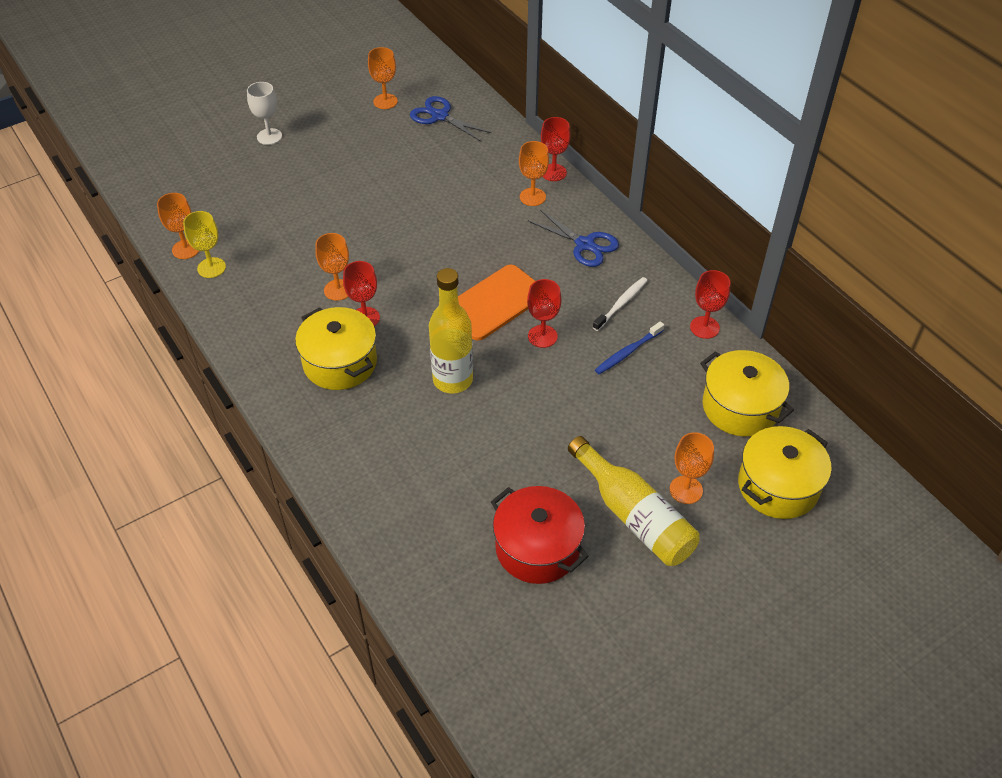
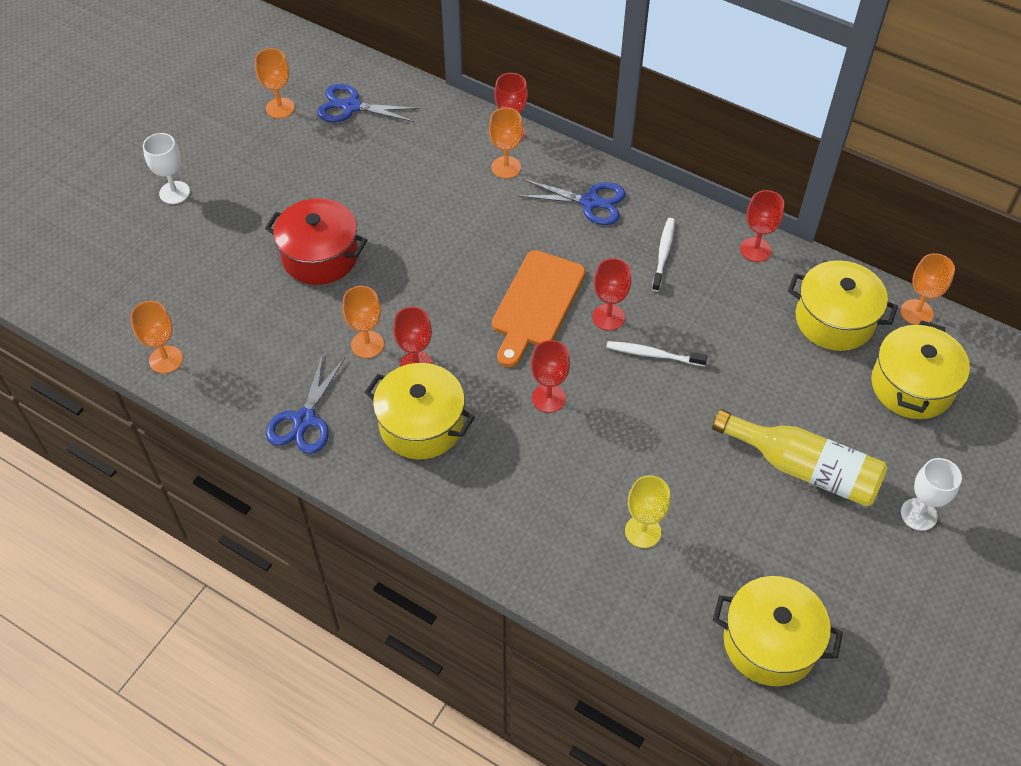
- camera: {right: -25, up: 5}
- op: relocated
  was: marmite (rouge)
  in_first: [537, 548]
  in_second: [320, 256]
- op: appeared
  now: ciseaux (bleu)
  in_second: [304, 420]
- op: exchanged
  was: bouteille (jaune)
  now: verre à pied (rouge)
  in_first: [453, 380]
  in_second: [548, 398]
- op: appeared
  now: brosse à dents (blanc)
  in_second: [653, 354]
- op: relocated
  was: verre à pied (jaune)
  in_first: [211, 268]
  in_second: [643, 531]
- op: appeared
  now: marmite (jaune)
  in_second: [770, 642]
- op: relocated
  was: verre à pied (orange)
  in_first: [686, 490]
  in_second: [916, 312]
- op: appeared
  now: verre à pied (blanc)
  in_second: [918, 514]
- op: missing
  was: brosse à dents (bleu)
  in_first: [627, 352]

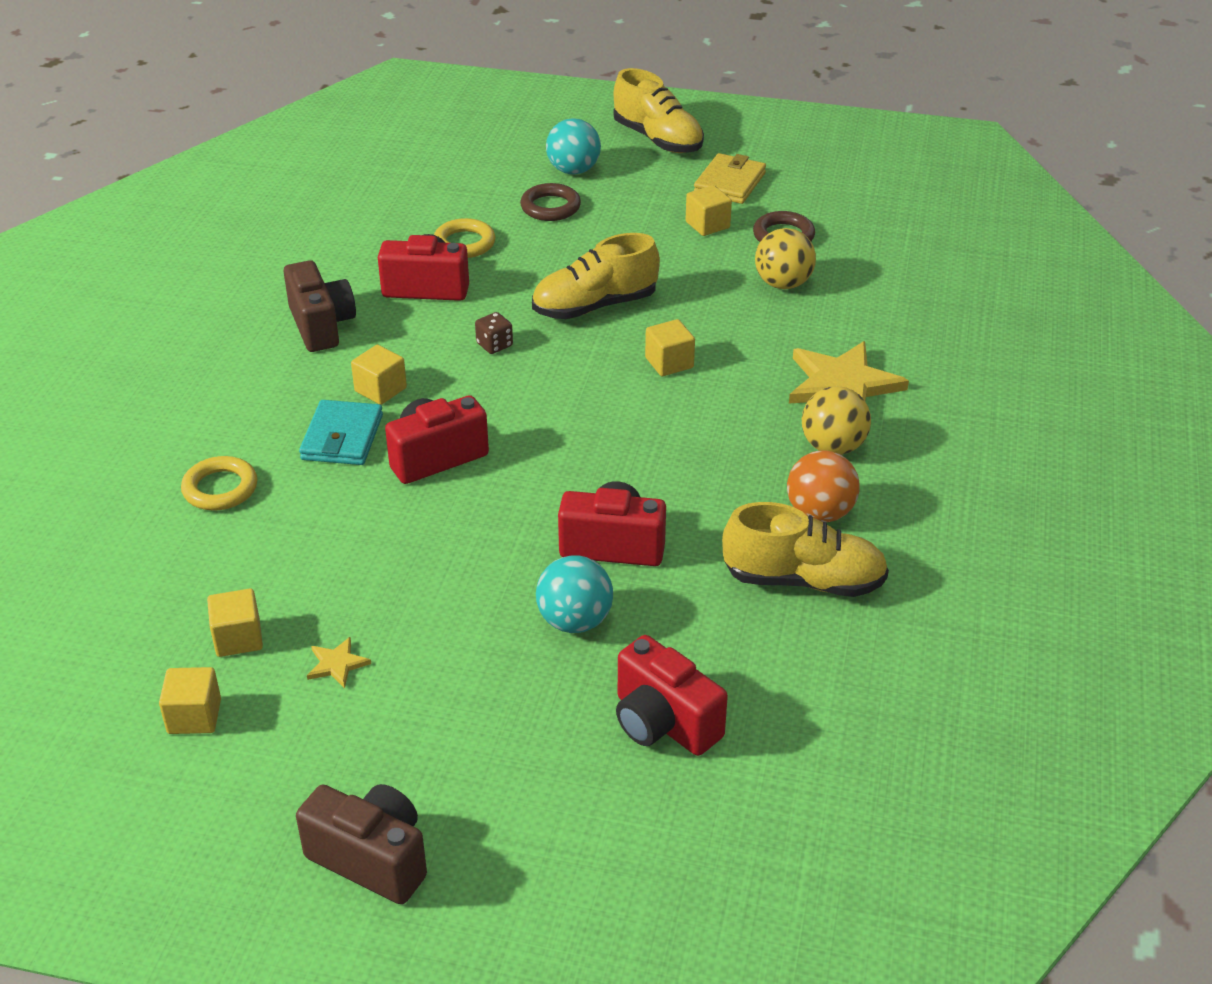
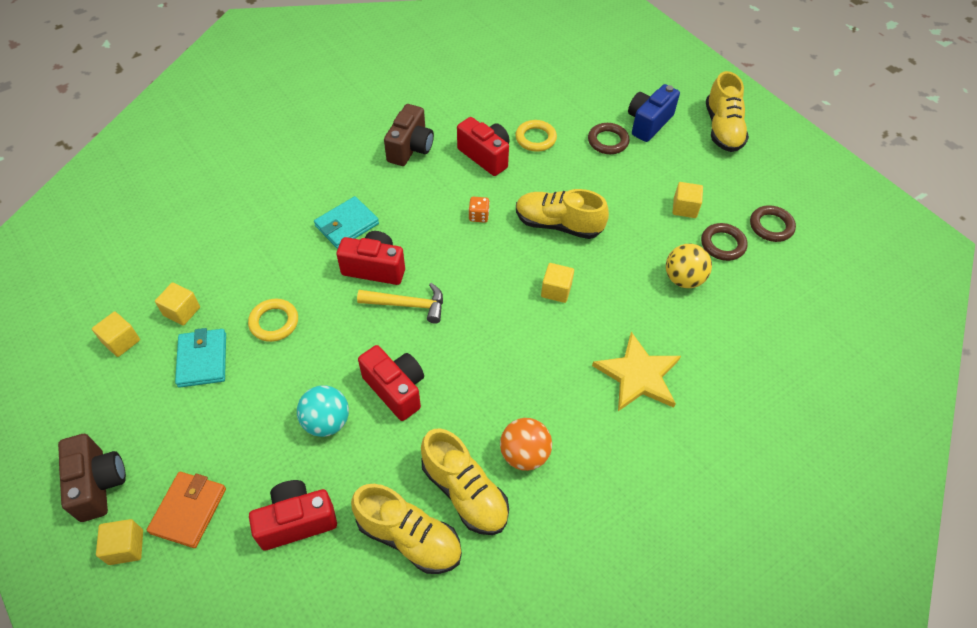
- camera: {right: 40, up: 15}
- op: relocated
  was: cube (jaune)
  in_first: [380, 390]
  in_second: [126, 547]
- op: appeared
  now: portefeuille (orange)
  in_second: [189, 510]
- op: exchanged
  was: étoile (jaune)
  now: portefeuille (turquoise)
  in_first: [337, 664]
  in_second: [202, 360]
- op: relocated
  was: anneau (jaune)
  in_first: [220, 488]
  in_second: [274, 322]
- op: spun
  was: appareil photo (rouge)
  in_first: [663, 723]
  in_second: [297, 521]
  clockwise: 75
- op: appeared
  now: chaussure (jaune)
  in_second: [409, 537]
- op: appeared
  now: marteau (jaune)
  in_second: [408, 305]
- op: colour
  was: dé (marron)
  now: dé (orange)
  in_first: [494, 345]
  in_second: [479, 216]
- op: exchanged
  was: balle (turquoise)
  now: appareil photo (bleu)
  in_first: [573, 170]
  in_second: [648, 123]
- op: appeared
  now: anneau (marron)
  in_second: [771, 226]
- op: missing
  was: portefeuille (jaune)
  in_first: [729, 183]
- op: missing
  was: balle (jaune)
  in_first: [833, 447]

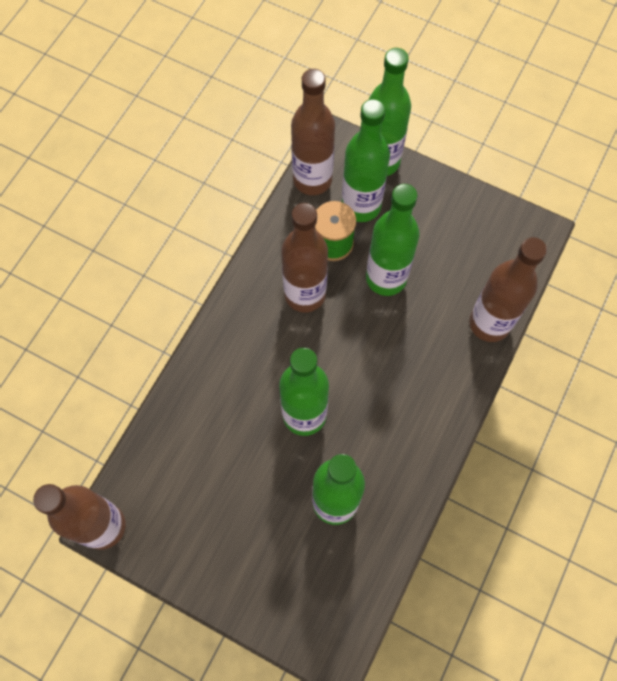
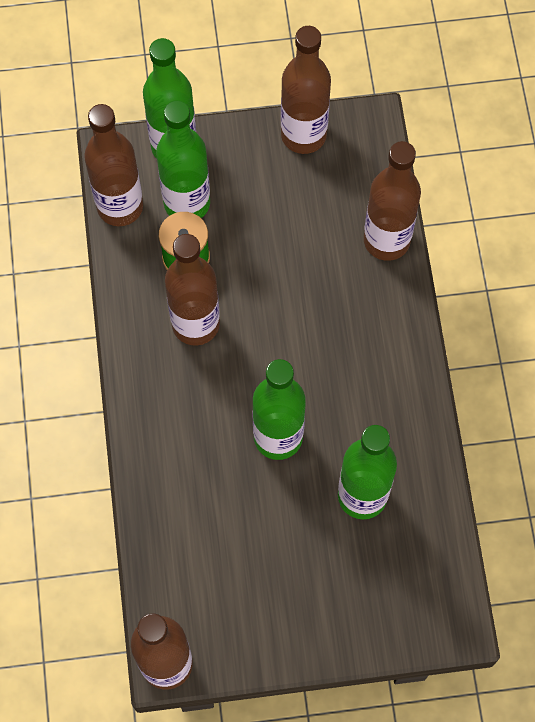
- camera: {right: -35, up: 0}
- op: appeared
  now: bouteille (marron)
  in_second: [303, 135]
- op: missing
  was: bouteille (vert)
  in_first: [386, 278]

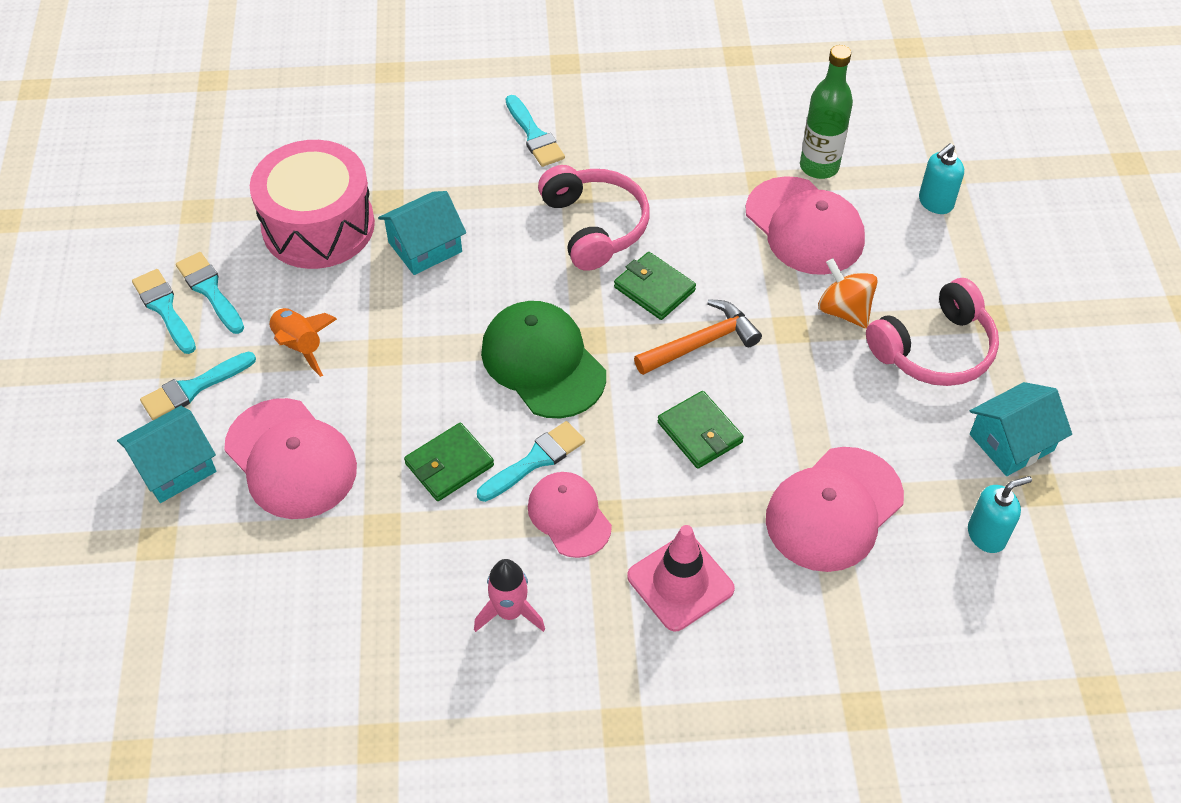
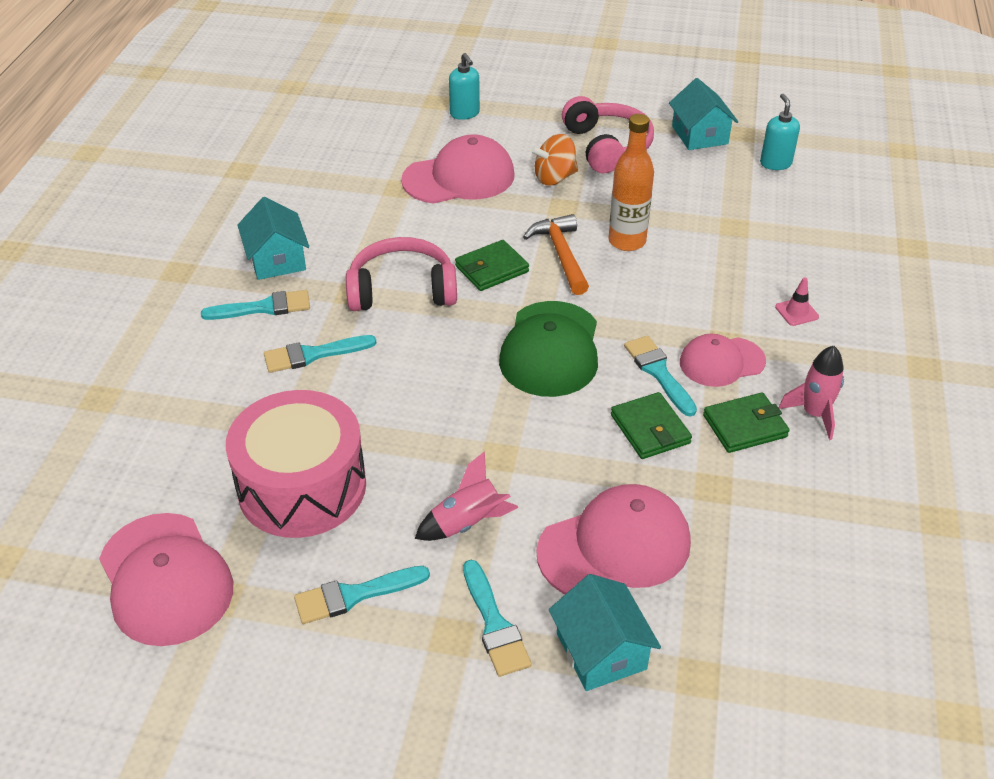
- camera: {right: -75, up: -10}
- op: relocated
  was: casquette (rose)
  in_first: [833, 509]
  in_second: [165, 579]
- op: relocated
  was: maison (turquoise)
  in_first: [425, 247]
  in_second: [277, 259]
- op: relocated
  was: pinceau (turquoise)
  in_first: [164, 308]
  in_second: [313, 354]
- op: colour
  was: fusée (orange)
  now: fusée (rose)
  in_first: [300, 346]
  in_second: [467, 522]
- op: spun
  was: casquette (vert)
  in_first: [543, 362]
  in_second: [550, 349]
  clockwise: -60
- op: appeared
  now: bouteille (orange)
  in_second: [627, 241]
- op: relocated
  was: portefeuille (vert)
  in_first: [700, 432]
  in_second: [745, 426]
- op: size
  was: cône de chantier (rose)
  in_first: [680, 582]
  in_second: [796, 312]
  ratio: 0.5
- op: missing
  was: bouteille (vert)
  in_first: [819, 166]

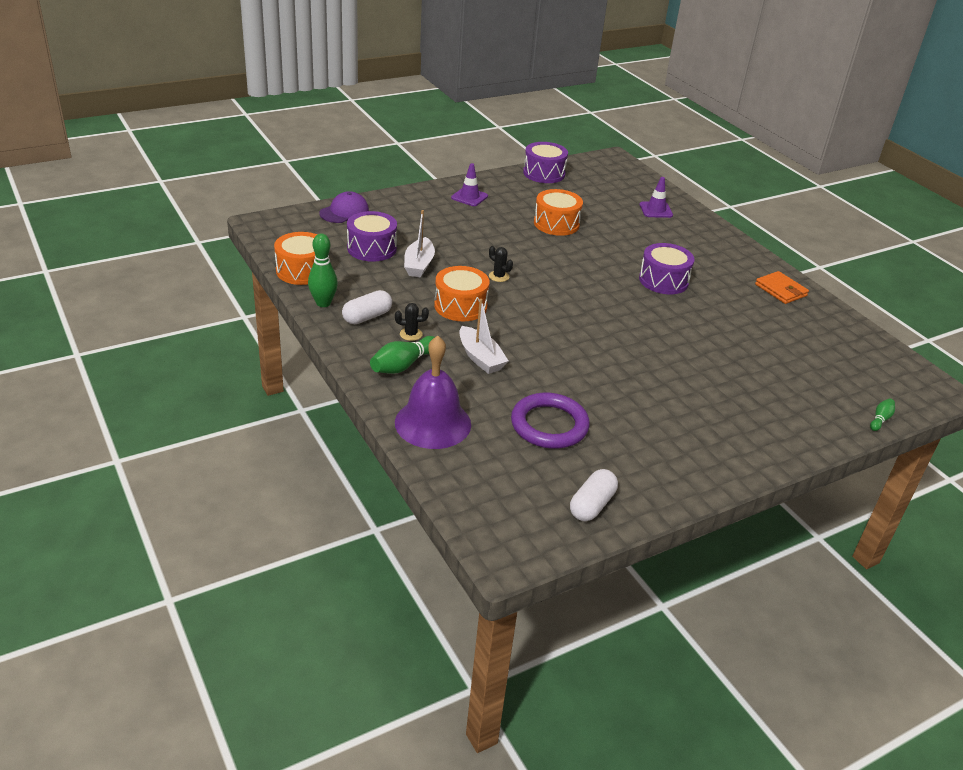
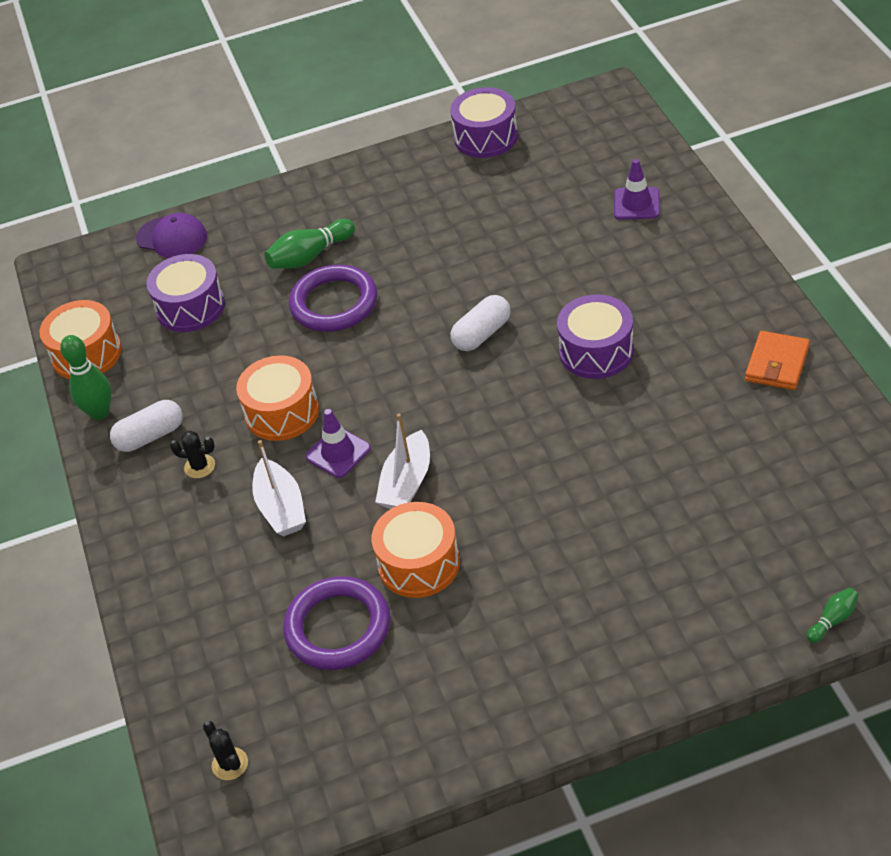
- camera: {right: 20, up: 10}
- op: spun
  was: casquette (violet)
  in_first: [344, 212]
  in_second: [172, 238]
  clockwise: 60
- op: relocated
  was: cactus (noir)
  in_first: [499, 276]
  in_second: [230, 764]
- op: relocated
  was: quille (vert)
  in_first: [403, 365]
  in_second: [310, 256]
- op: appeared
  now: anneau (violet)
  in_second: [334, 303]
- op: relocated
  was: cône de chantier (violet)
  in_first: [469, 197]
  in_second: [338, 452]
- op: relocated
  was: tambour (orange)
  in_first: [556, 224]
  in_second: [419, 563]
- op: relocated
  was: bateau (blanc)
  in_first: [419, 265]
  in_second: [407, 483]
- op: relocated
  was: gélule (blanc)
  in_first: [592, 505]
  in_second: [482, 334]
- op: spun
  was: portefeuille (orange)
  in_first: [781, 290]
  in_second: [777, 364]
  clockwise: 45
- op: missing
  was: cloche (violet)
  in_first: [433, 423]

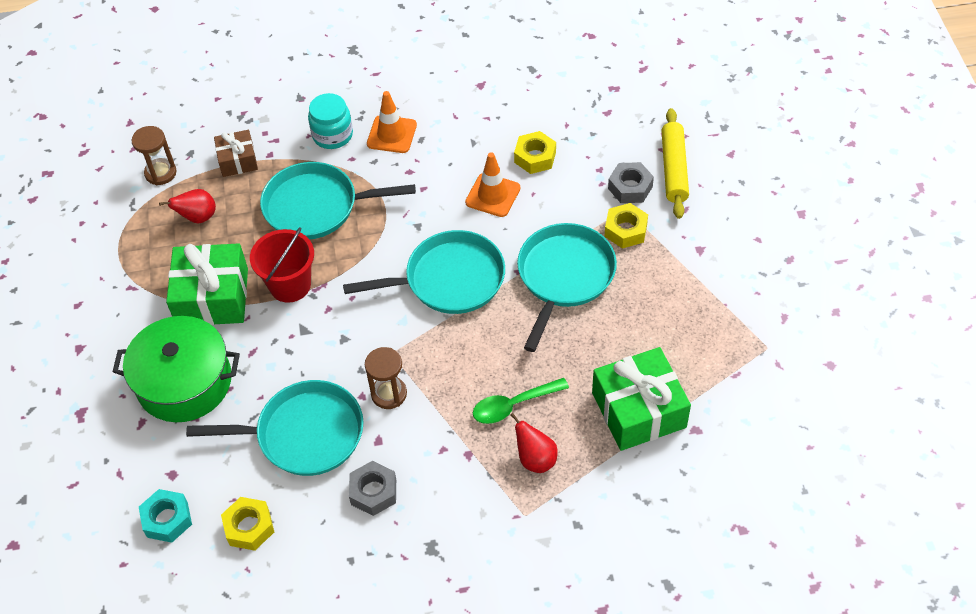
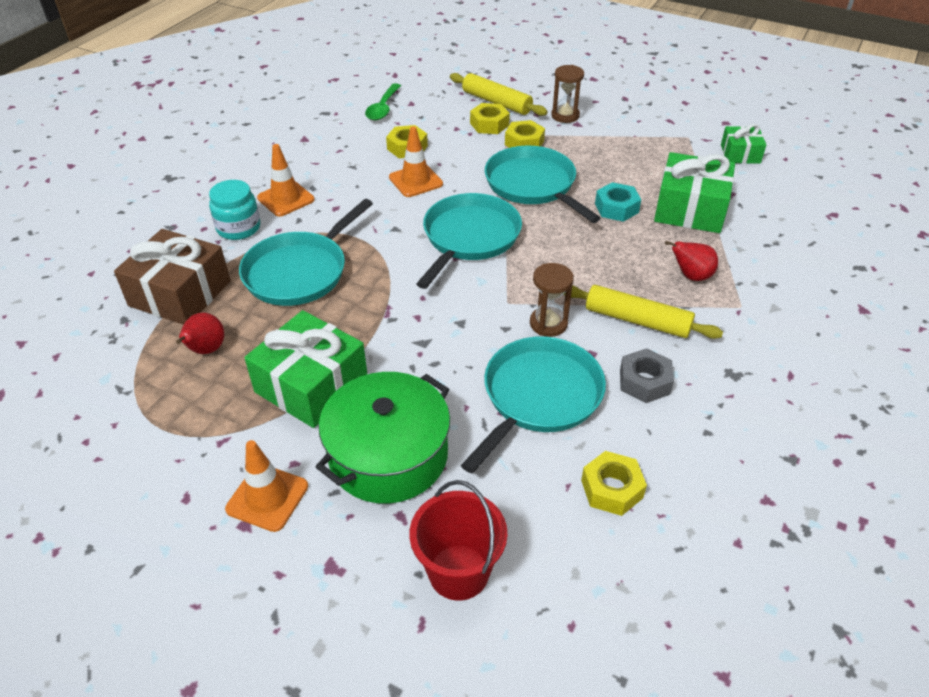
- camera: {right: -55, up: -10}
- op: size
  was: cadeau (marron)
  in_first: [238, 160]
  in_second: [180, 293]
  ratio: 1.77
- op: appeared
  now: cône de chantier (orange)
  in_second: [267, 497]
- op: relocated
  was: cuillère (vert)
  in_first: [513, 405]
  in_second: [383, 108]
- op: relocated
  was: seau (rouge)
  in_first: [290, 285]
  in_second: [458, 572]
- op: colour
  was: écrou (gris)
  now: écrou (jaune)
  in_first: [630, 187]
  in_second: [489, 124]
- op: relocated
  was: sablier (marron)
  in_first: [160, 173]
  in_second: [565, 116]
- op: appeared
  now: rouleau à pâtisserie (jaune)
  in_second: [637, 320]
- op: relocated
  was: écrou (turquoise)
  in_first: [167, 519]
  in_second: [616, 208]
- op: appeared
  now: cadeau (vert)
  in_second: [740, 154]

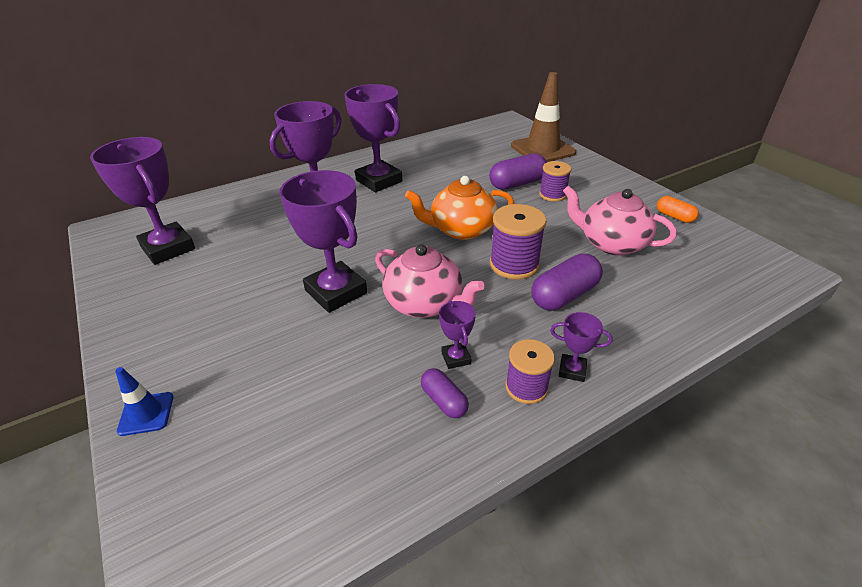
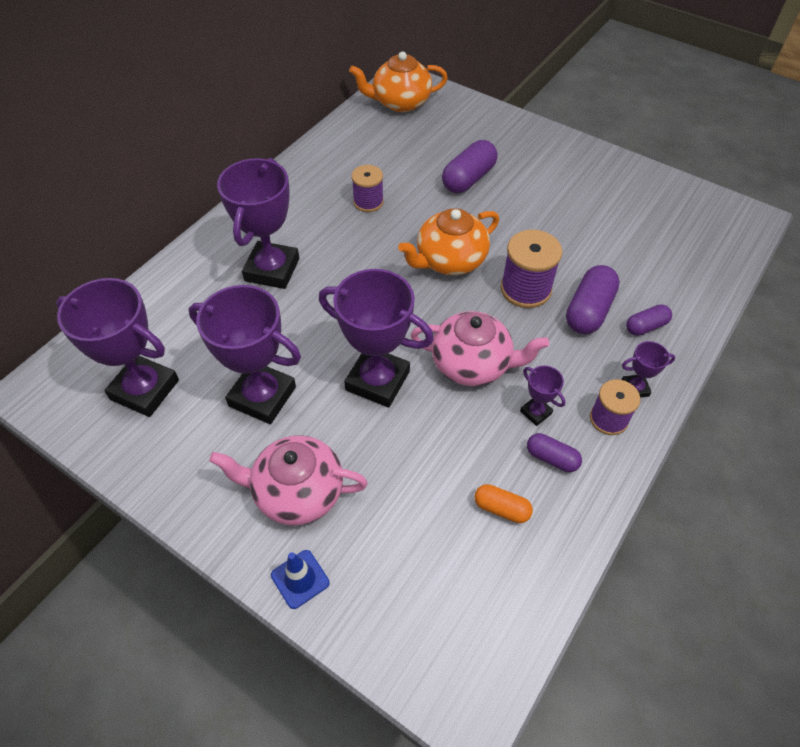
- camera: {right: -25, up: 15}
- op: relocated
  was: trophée (violet)
  in_first: [379, 181]
  in_second: [262, 396]
- op: relocated
  was: théière (rose)
  in_first: [611, 244]
  in_second: [297, 492]
- op: appeared
  now: théière (orange)
  in_second: [400, 102]
- op: relocated
  was: bobine (violet)
  in_first: [552, 195]
  in_second: [368, 202]
- op: relocated
  was: gélule (orange)
  in_first: [674, 217]
  in_second: [501, 508]
- op: appeared
  now: gélule (violet)
  in_second: [645, 326]
- op: missing
  was: cône de chantier (marron)
  in_first: [542, 149]

